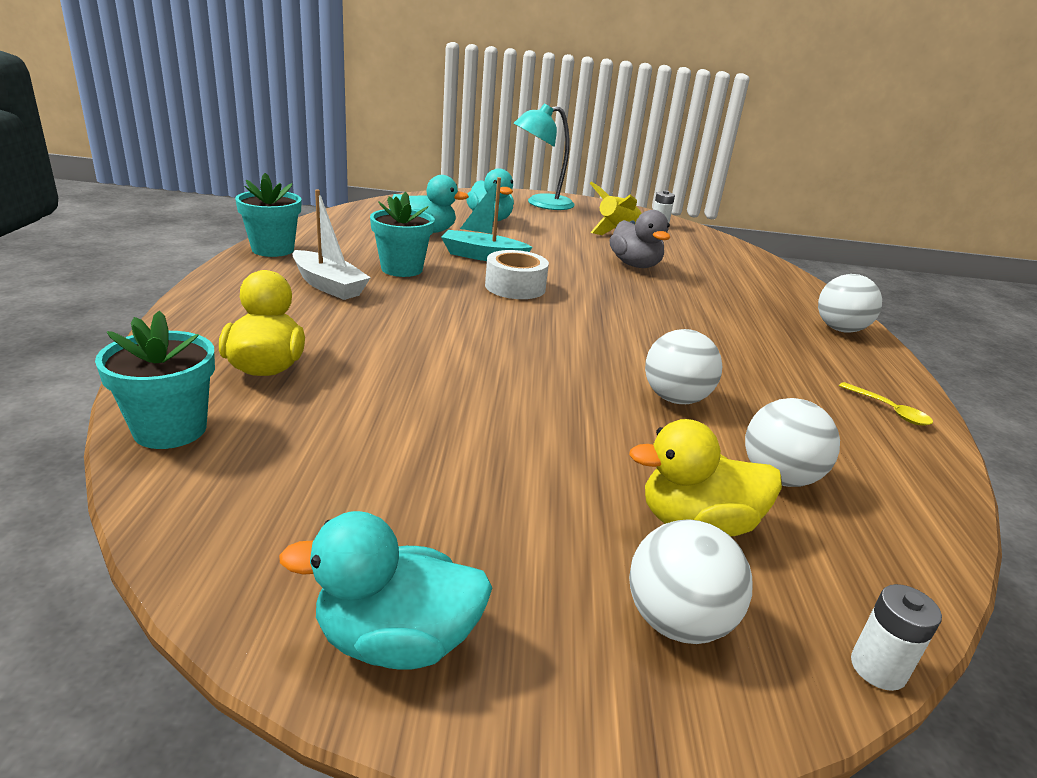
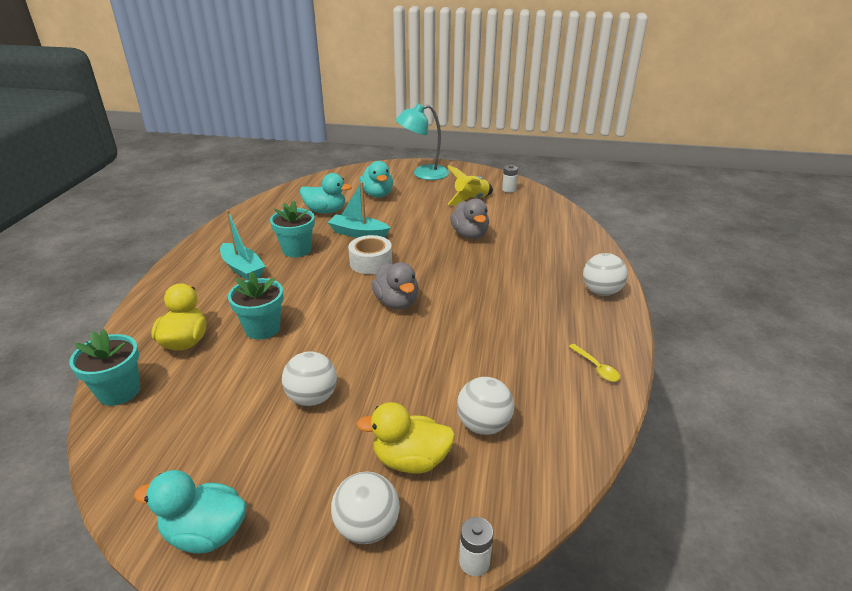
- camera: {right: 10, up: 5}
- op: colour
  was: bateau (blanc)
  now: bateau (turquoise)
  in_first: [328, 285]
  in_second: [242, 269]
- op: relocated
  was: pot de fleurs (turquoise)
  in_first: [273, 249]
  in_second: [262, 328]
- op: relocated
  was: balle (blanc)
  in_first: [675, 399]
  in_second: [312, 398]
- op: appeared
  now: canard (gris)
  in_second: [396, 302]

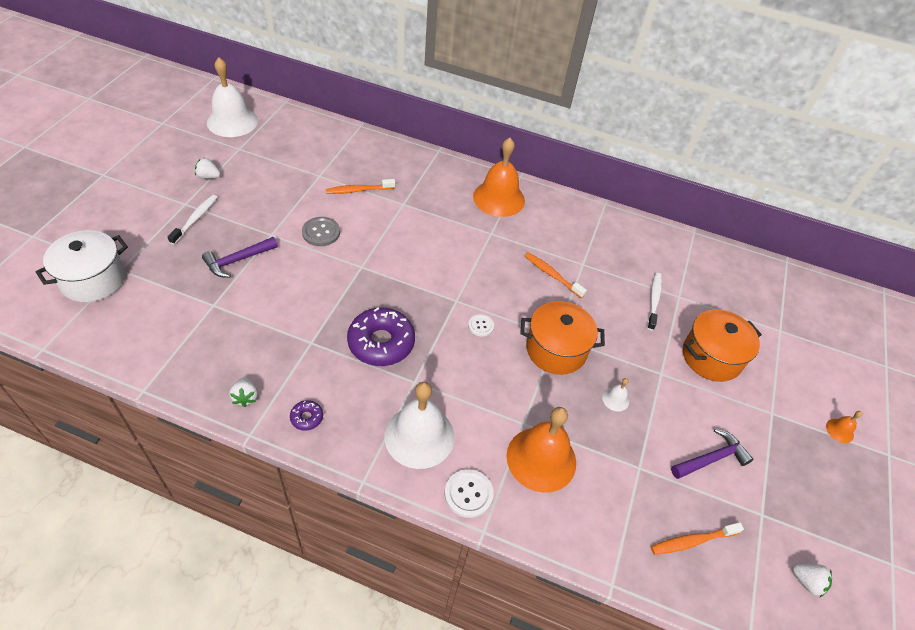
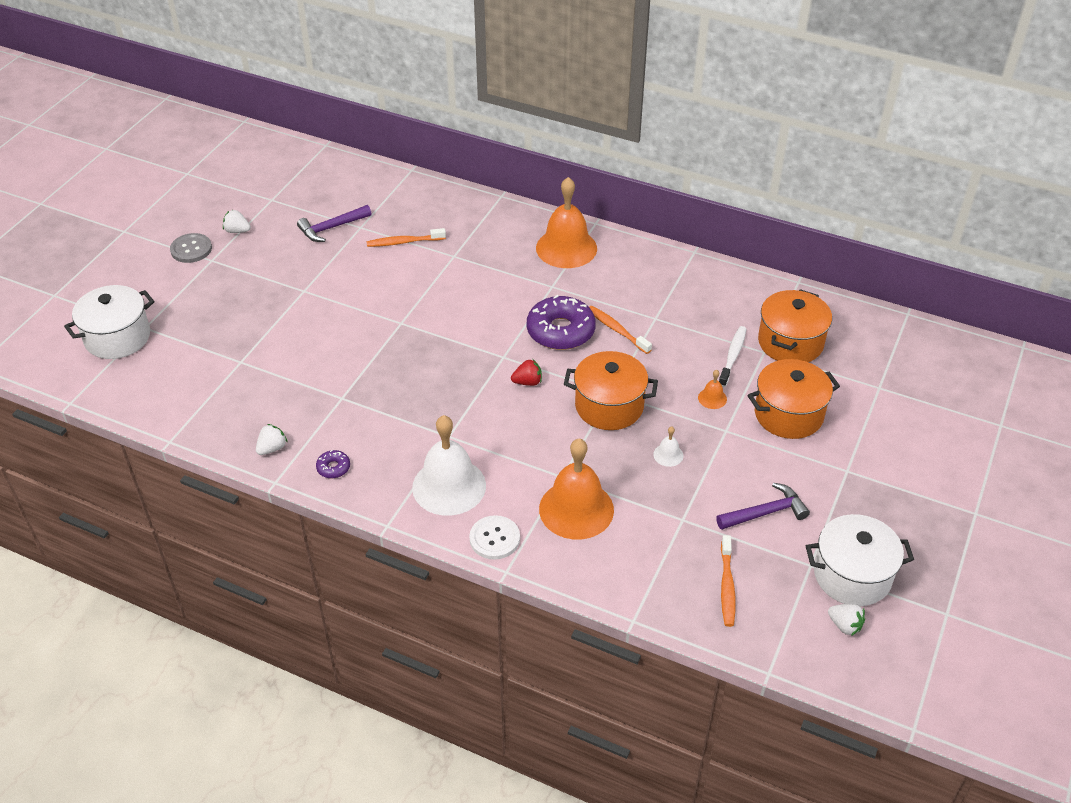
- camera: {right: 10, up: -5}
- op: relocated
  was: bouton (gris)
  in_first: [321, 232]
  in_second: [191, 249]
- op: spun
  was: fraise (blanc)
  in_first: [245, 397]
  in_second: [272, 448]
  clockwise: -135
- op: relocated
  was: marteau (violet)
  in_first: [238, 260]
  in_second: [332, 228]
- op: exchanged
  was: bouton (blanc)
  now: fraise (rouge)
  in_first: [480, 326]
  in_second: [527, 382]
- op: relocated
  was: beignet (violet)
  in_first: [381, 343]
  in_second: [560, 331]
- op: relocated
  was: cloche (orange)
  in_first: [839, 430]
  in_second: [712, 398]
- op: spun
  was: brosse à dents (orange)
  in_first: [692, 541]
  in_second: [727, 586]
  clockwise: -75
- op: appeared
  now: marmite (orange)
  in_second: [790, 343]
- op: appeared
  now: marmite (blanc)
  in_second: [852, 575]
- op: missing
  was: brosse à dents (blanc)
  in_first: [195, 219]
- op: missing
  was: cloche (blanc)
  in_first: [232, 121]

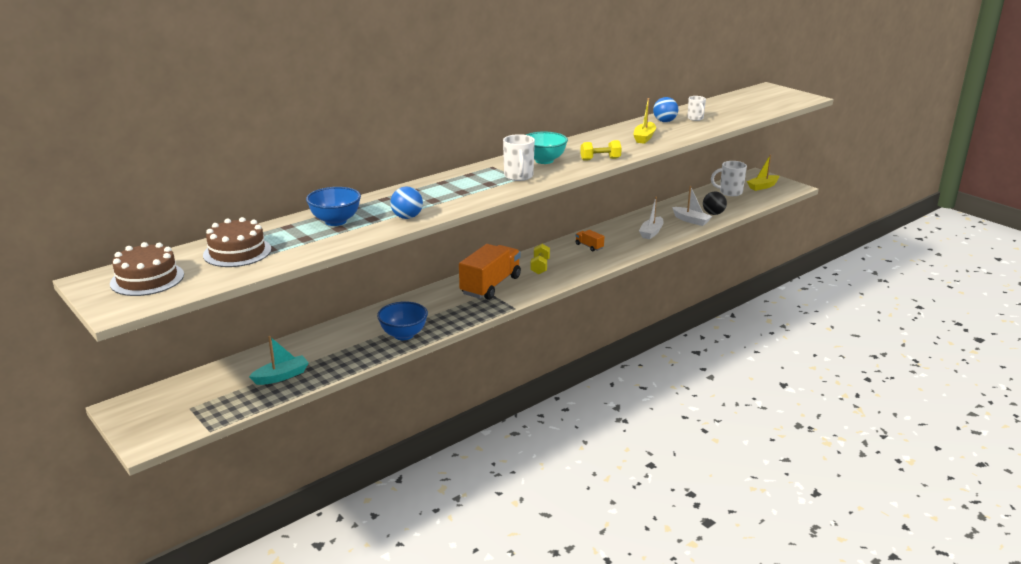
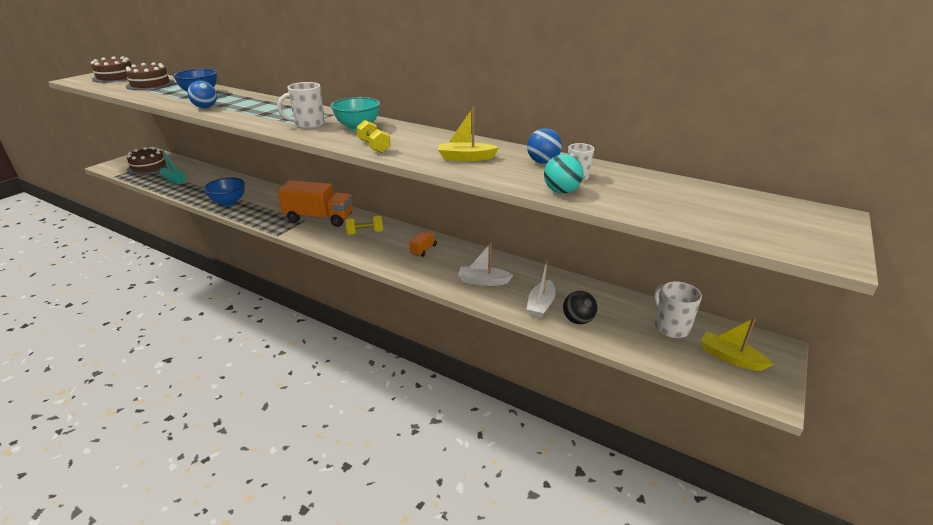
- camera: {right: 70, up: 5}
- op: appeared
  now: gâteau (marron)
  in_second: [148, 166]
- op: appeared
  now: balle (turquoise)
  in_second: [561, 191]

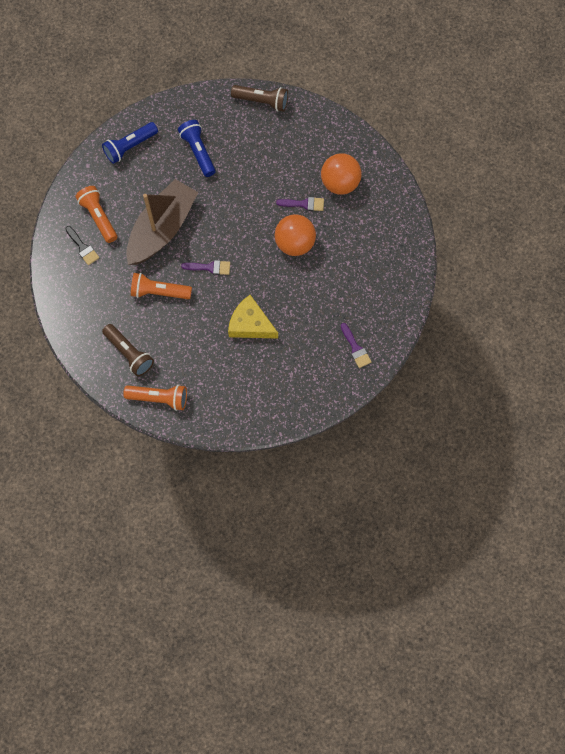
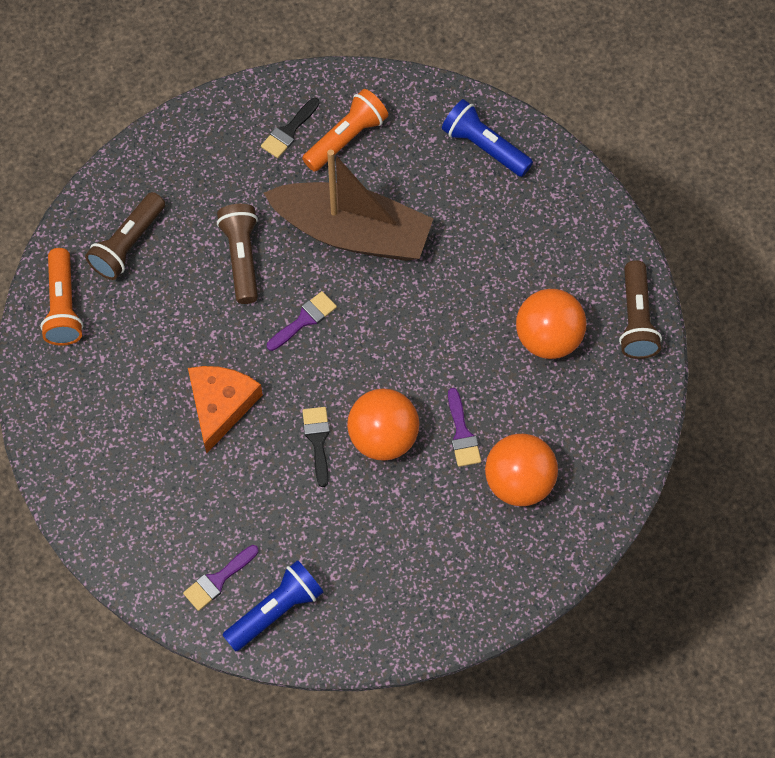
- camera: {right: 75, up: -5}
- op: colour
  was: fromage (jaune)
  now: fromage (orange)
  in_first: [250, 324]
  in_second: [220, 405]
- op: colour
  was: lampe de poche (orange)
  now: lampe de poche (marron)
  in_first: [159, 292]
  in_second: [241, 258]
- op: relocated
  was: lampe de poche (bleu)
  in_first: [198, 152]
  in_second: [275, 610]
- op: spun
  was: pinceau (violet)
  in_first: [210, 267]
  in_second: [304, 319]
  clockwise: -120
- op: appeared
  now: pinceau (noir)
  in_second: [317, 440]
- op: appeared
  now: balle (orange)
  in_second: [548, 338]

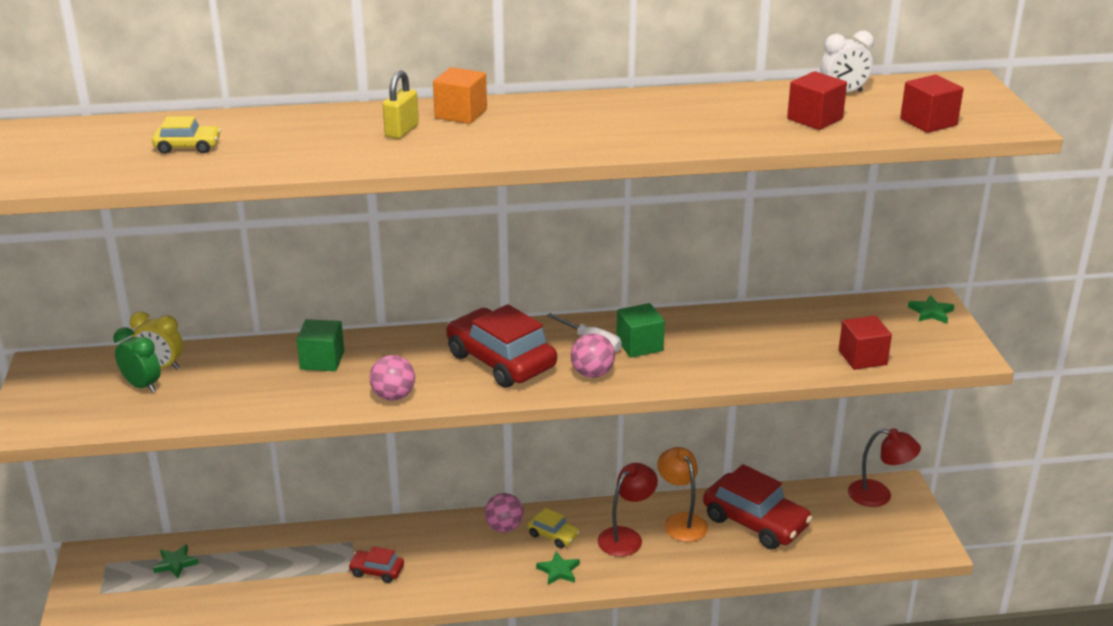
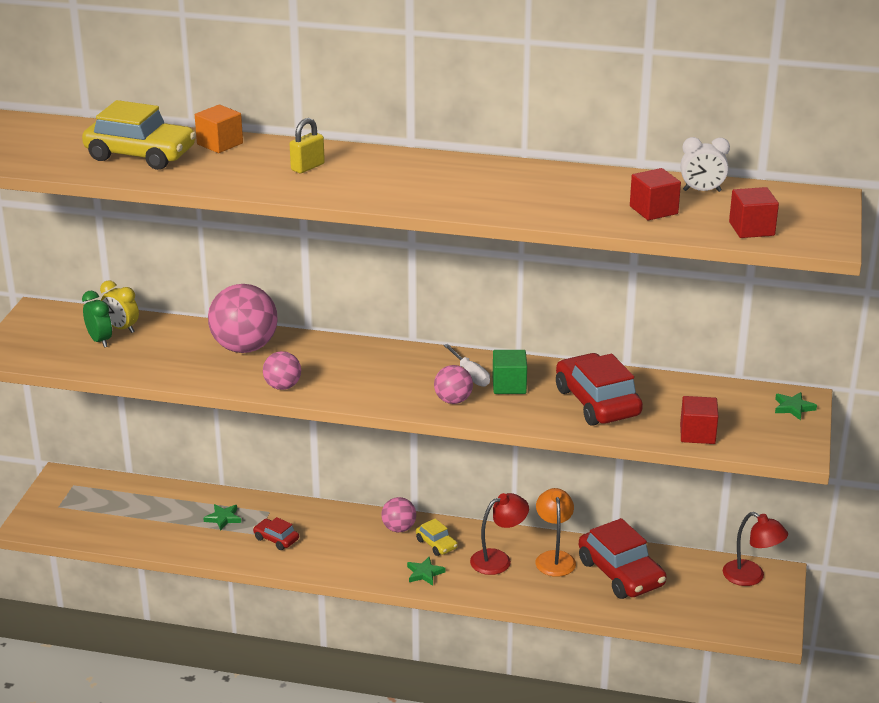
- camera: {right: 20, up: 0}
- op: size
  was: voiture (jaune)
  in_first: [188, 147]
  in_second: [140, 155]
  ratio: 2.07
- op: relocated
  was: cube (orange)
  in_first: [461, 114]
  in_second: [220, 144]
- op: relocated
  was: étoile (vert)
  in_first: [176, 563]
  in_second: [223, 518]
- op: exchanged
  was: cube (vert)
  now: balle (rose)
  in_first: [322, 360]
  in_second: [244, 347]
- op: relocated
  was: voiture (rouge)
  in_first: [501, 361]
  in_second: [597, 402]

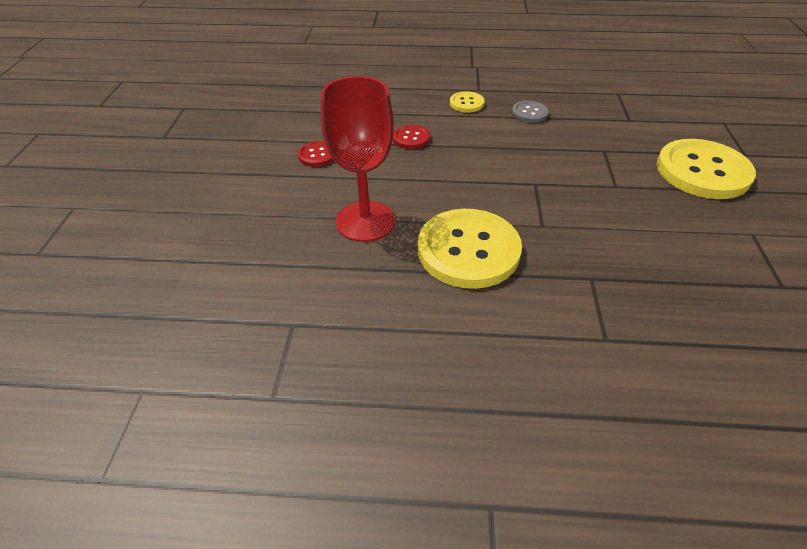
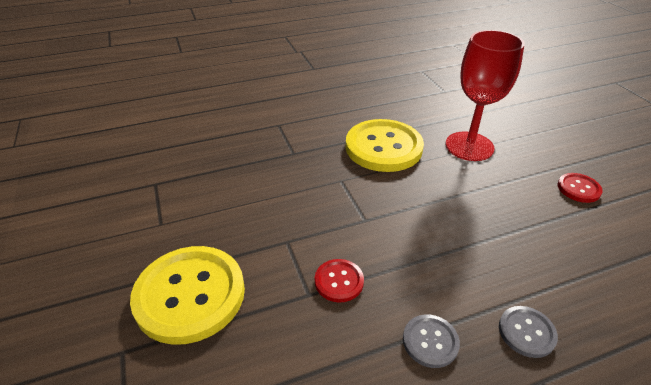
- camera: {right: 155, up: -5}
- op: relocated
  was: bouton (rouge)
  in_first: [411, 138]
  in_second: [339, 281]
- op: colour
  was: bouton (jaune)
  now: bouton (gris)
  in_first: [466, 103]
  in_second: [526, 332]

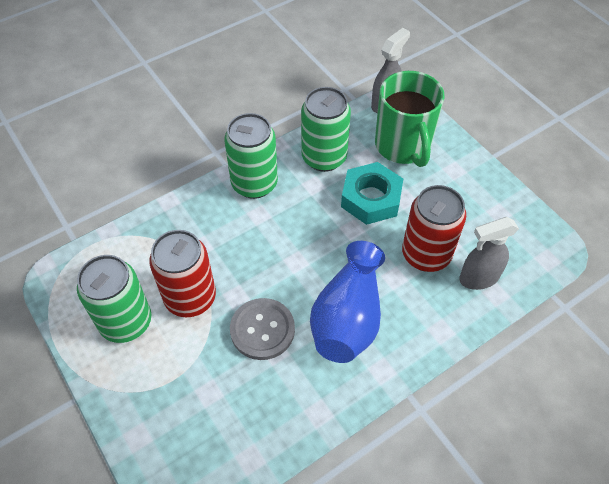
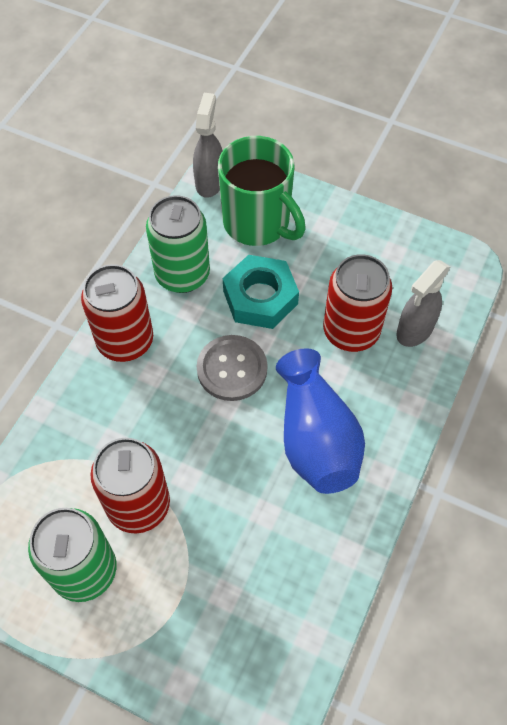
- camera: {right: -30, up: 5}
- op: colour
  was: canette (vert)
  now: canette (rouge)
  in_first: [254, 184]
  in_second: [125, 341]
- op: relocated
  was: bouton (gris)
  in_first: [262, 330]
  in_second: [232, 369]

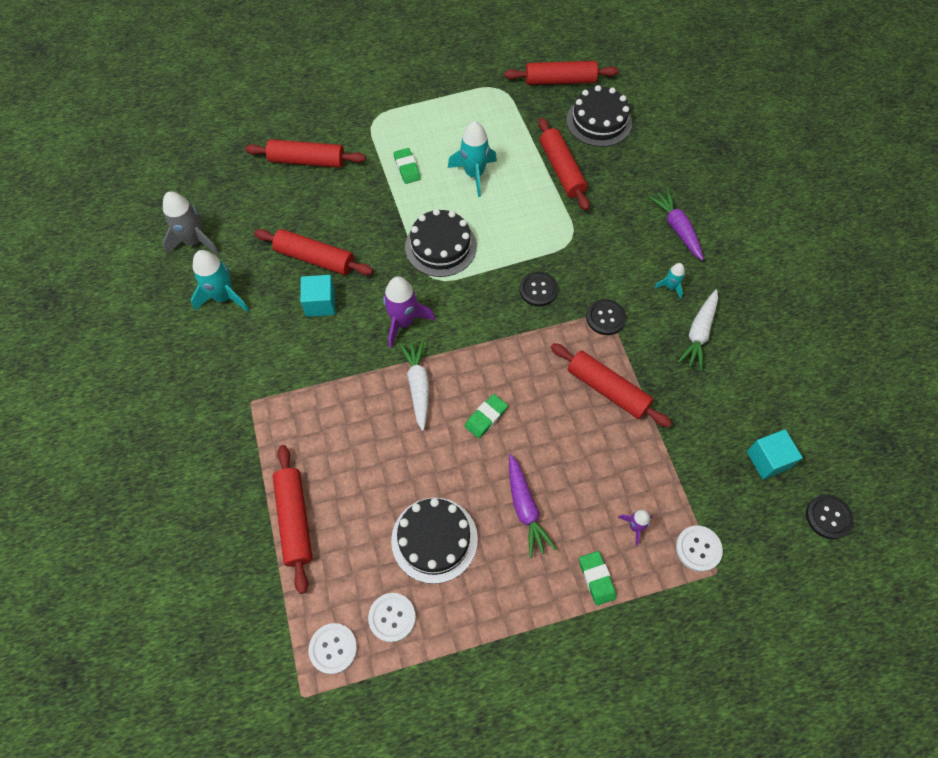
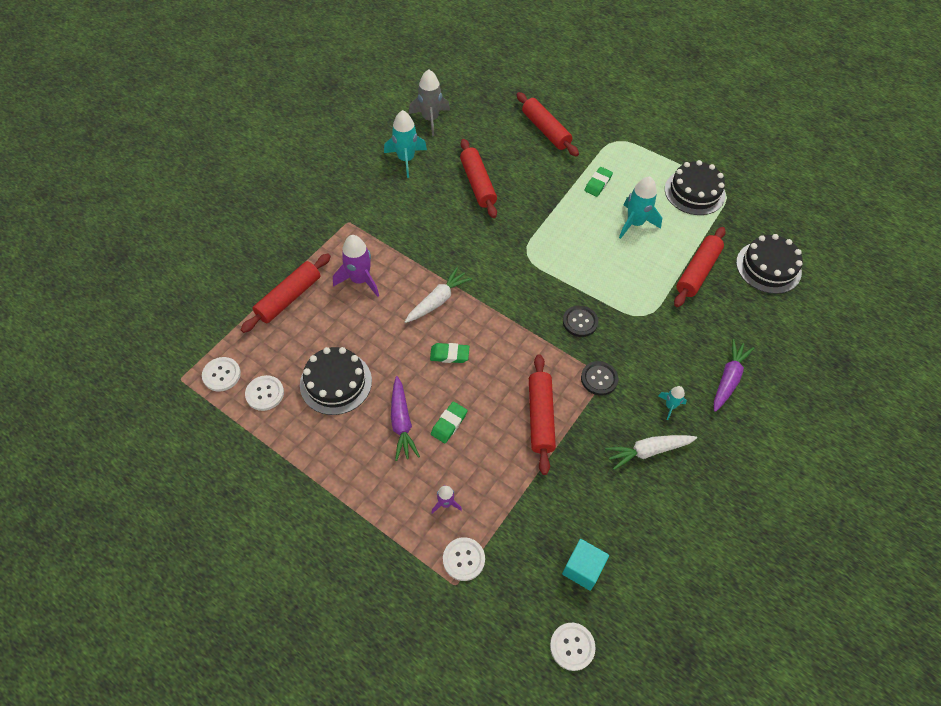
- camera: {right: 50, up: -5}
- op: relocated
  was: fusée (violet)
  in_first: [403, 322]
  in_second: [360, 280]
- op: spun
  was: carotte (violet)
  in_first: [525, 508]
  in_second: [401, 422]
  clockwise: -45
- op: relocated
  was: gomme (vert)
  in_first: [596, 579]
  in_second: [449, 424]
- op: colour
  was: bouton (noir)
  now: bouton (blanc)
  in_first: [828, 517]
  in_second: [572, 646]
- op: relocated
  was: gâteau (noir)
  in_first: [440, 246]
  in_second: [694, 192]
- op: missing
  was: cube (turquoise)
  in_first: [320, 303]
- op: missing
  was: rouleau à pâtisserie (rouge)
  in_first: [560, 81]

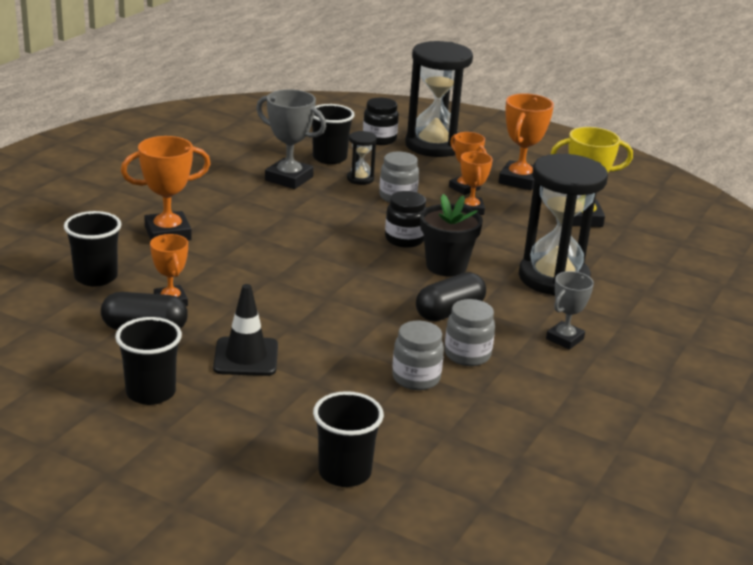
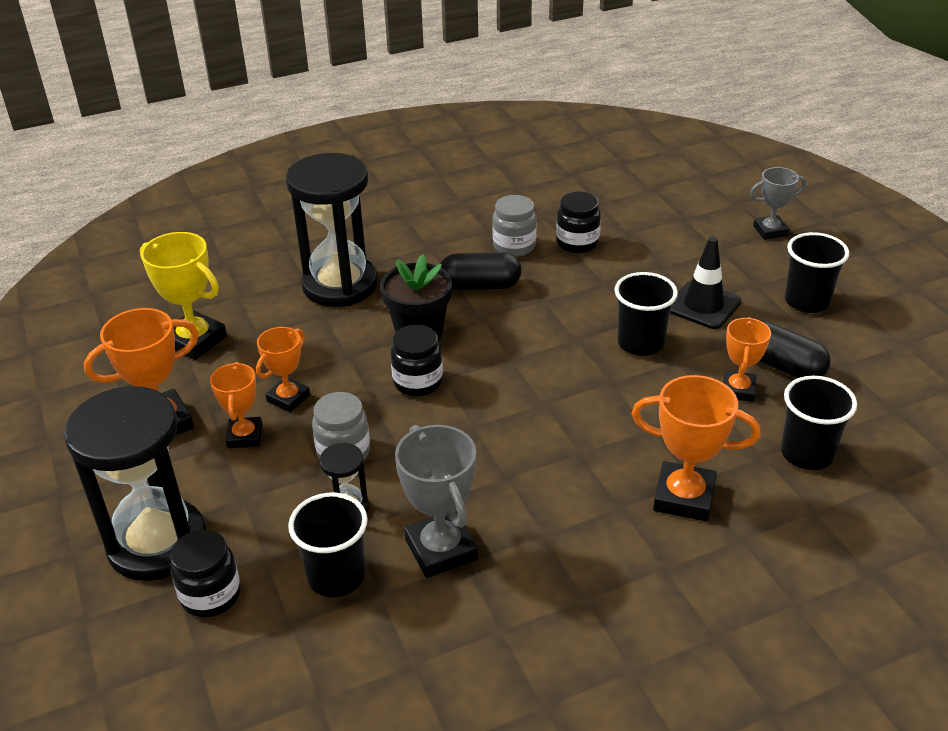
- camera: {right: -140, up: 10}
- op: colour
  was: bocal (gris)
  now: bocal (noir)
  in_first: [416, 378]
  in_second: [577, 243]
- op: relocated
  was: gobelet (noir)
  in_first: [344, 472]
  in_second: [640, 343]
- op: relocated
  was: trophée (gris)
  in_first: [564, 339]
  in_second: [770, 231]

